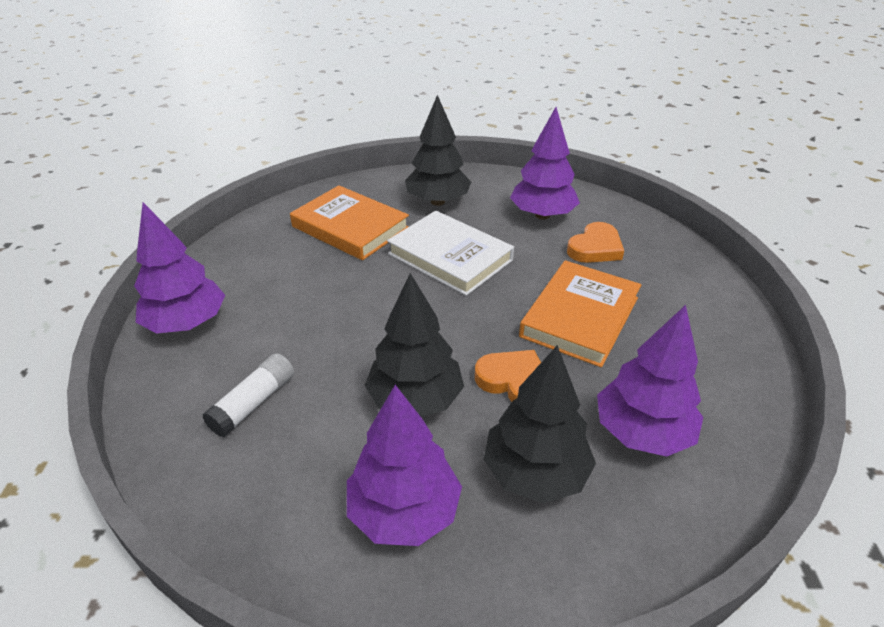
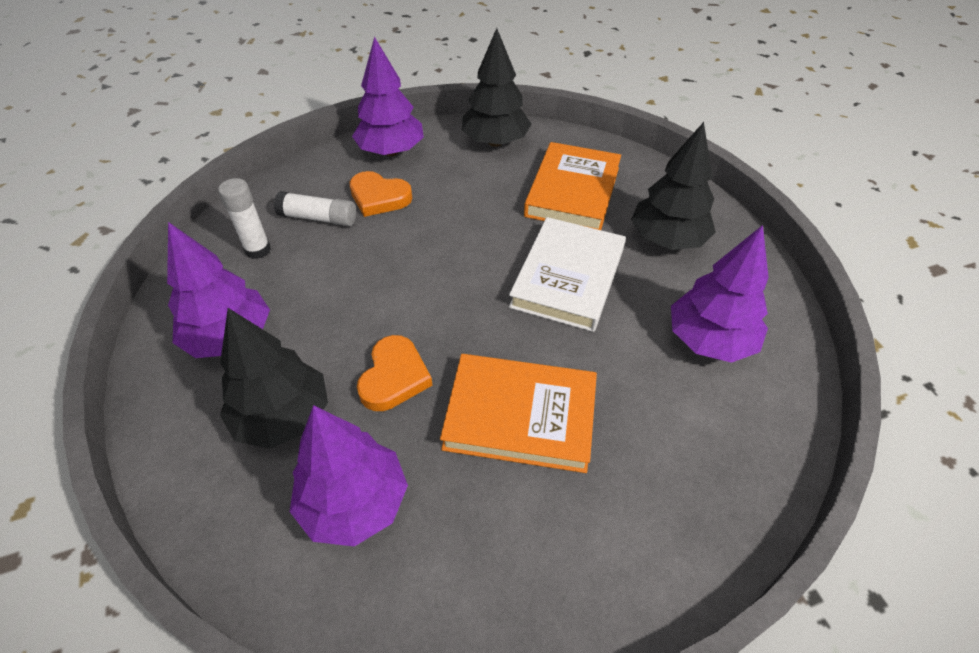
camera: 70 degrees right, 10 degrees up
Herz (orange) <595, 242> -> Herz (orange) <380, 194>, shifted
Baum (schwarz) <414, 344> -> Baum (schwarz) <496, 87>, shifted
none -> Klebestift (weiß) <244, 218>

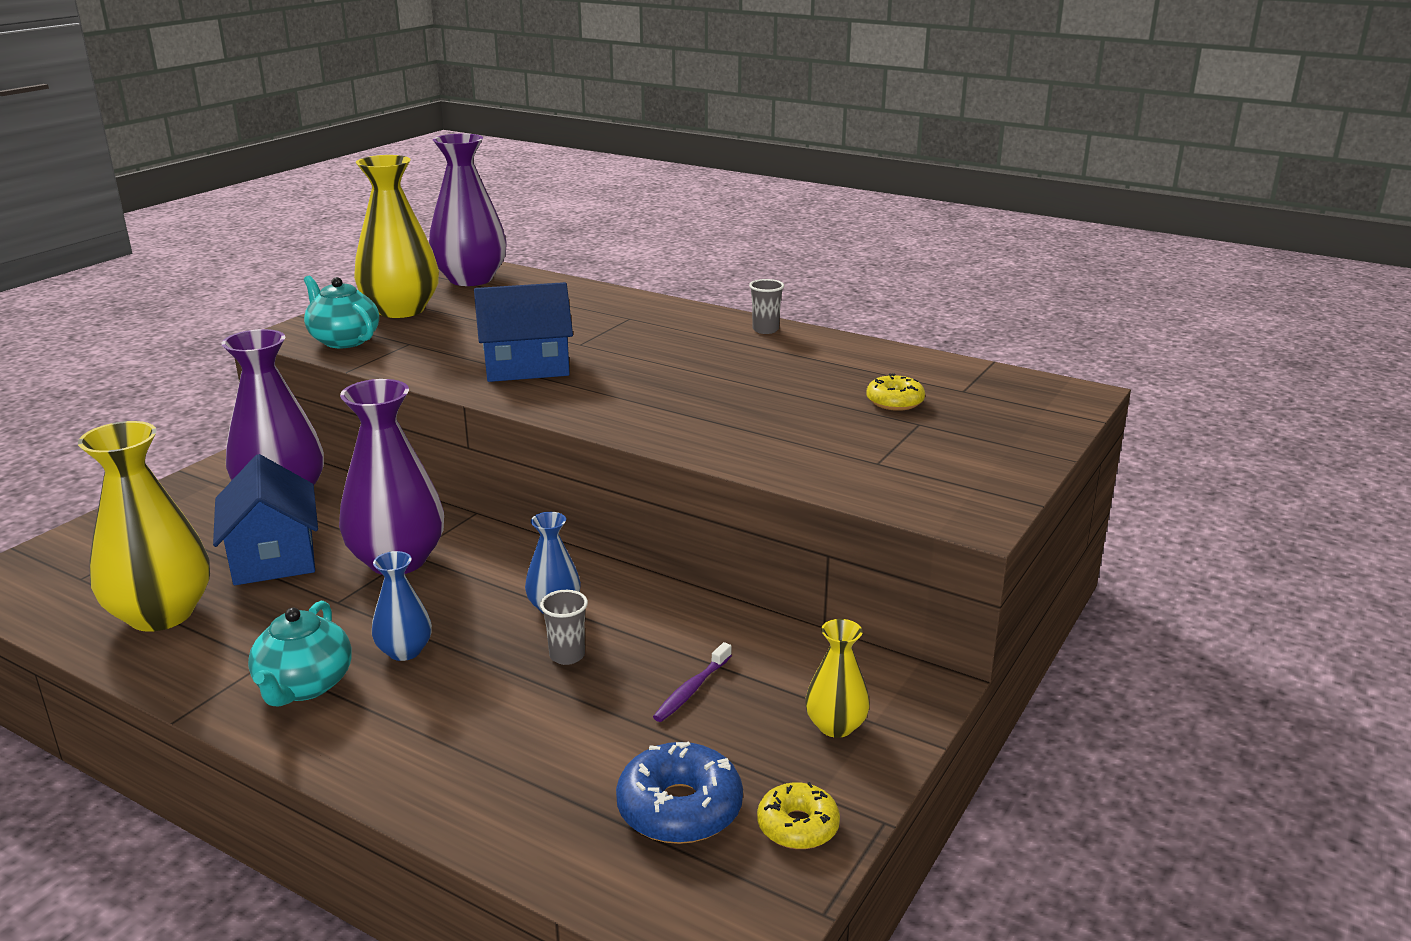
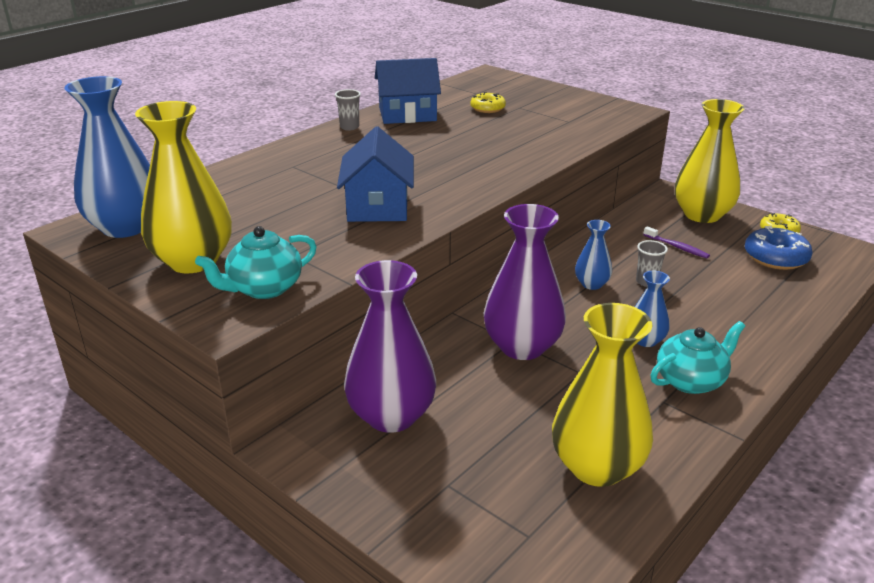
camera: 80 degrees left, 5 degrees up
Vase (lila) <468, 209> -> Vase (blau) <107, 157>
Haus (blau) <265, 519> -> Haus (blau) <408, 91>, shifted
Teekanne (türkis) <300, 653> -> Teekanne (türkis) <697, 357>, 45 degrees counterclockwise
Vase (gelb) <837, 678> -> Vase (gelb) <710, 161>, x1.96

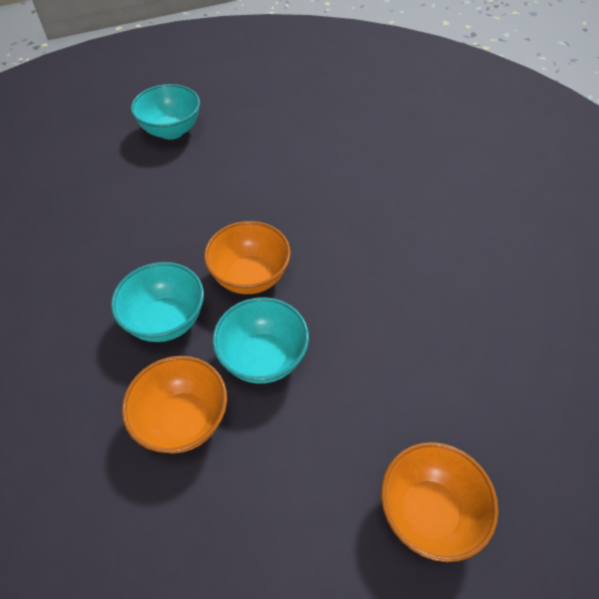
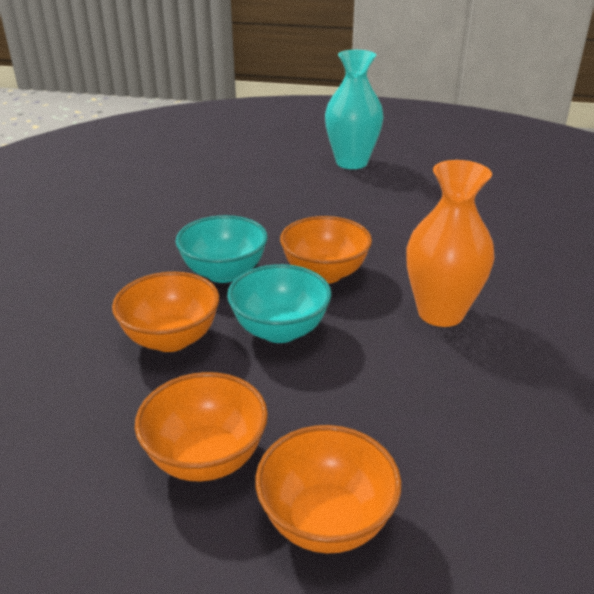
camera: 35 degrees right, 20 degrees down
Schüssel (türkis) <165, 111> -> Vase (türkis) <354, 109>
none -> Vase (orange) <450, 243>
none -> Schüssel (orange) <201, 426>

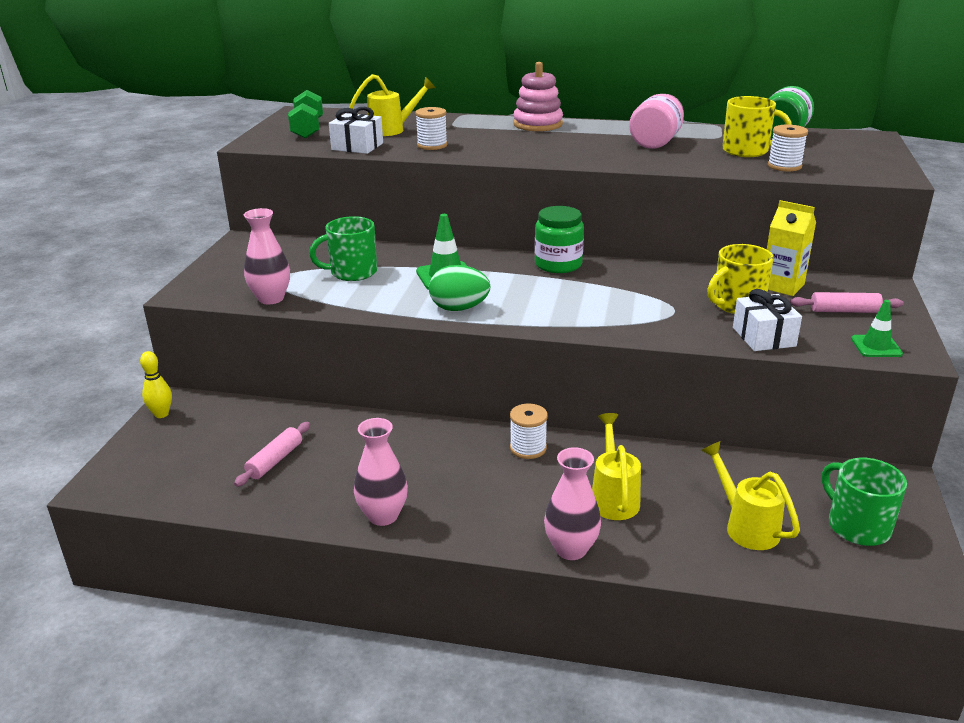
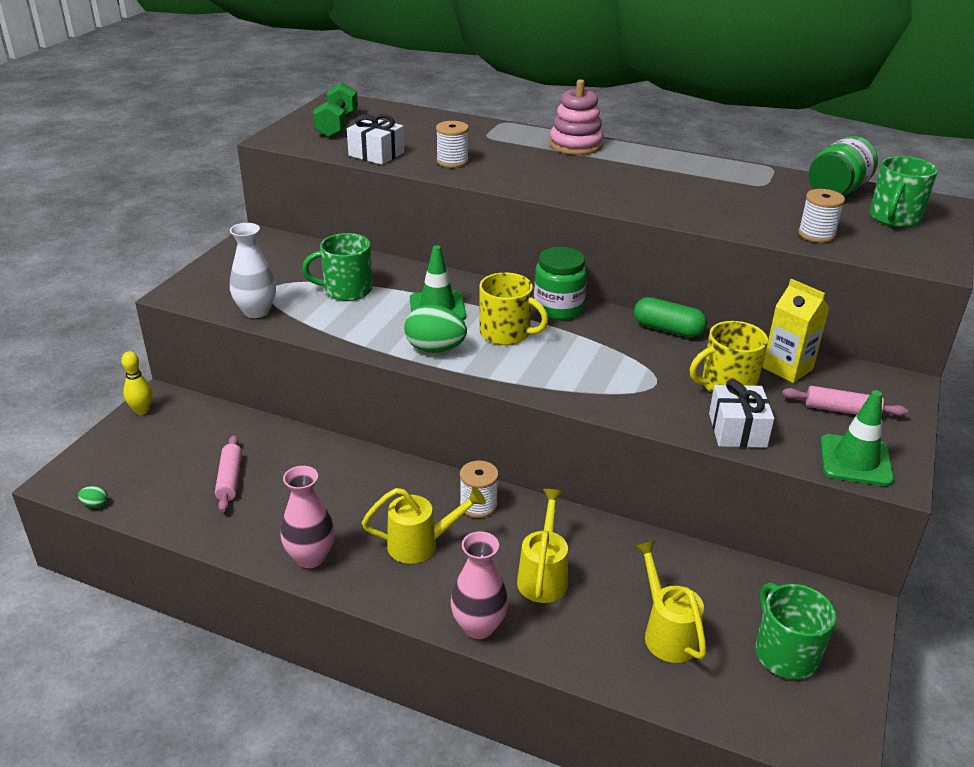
camera: 10 degrees right, 5 degrees up
Gießkanne (gelb) <392, 105> -> Gießkanne (gelb) <424, 525>, shifted
Einmachglas (rosa) <656, 121> -> none
Tasse (gelb) <757, 126> -> Tasse (gelb) <513, 308>, shifted
Vase (rosa) <267, 256> -> Vase (weiß) <253, 270>
Leitkegel (grün) <877, 328> -> Leitkegel (grün) <857, 438>, x1.50
Nudelholz (rosa) <272, 454> -> Nudelholz (rosa) <228, 473>, 45 degrees counterclockwise
none -> Tasse (grün) <903, 191>
none -> Kapsel (grün) <670, 317>
none -> Ei (grün) <93, 497>

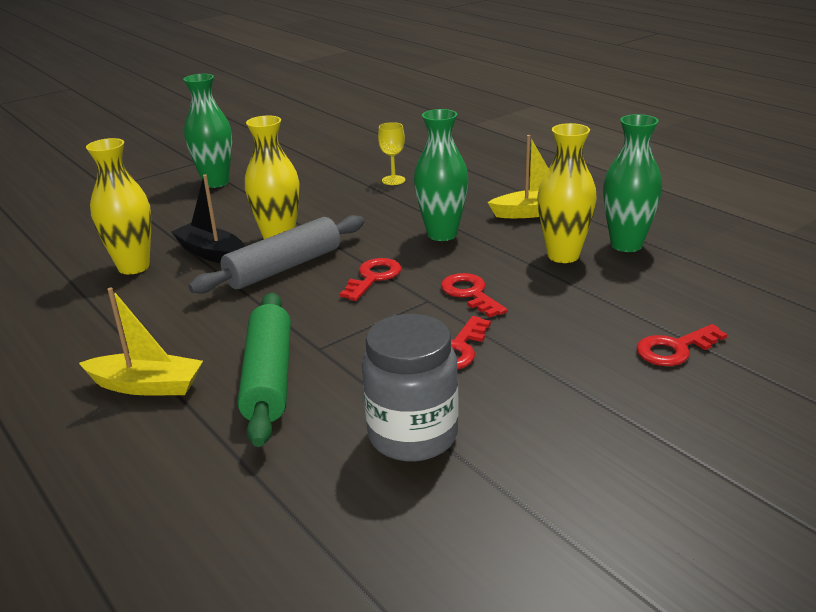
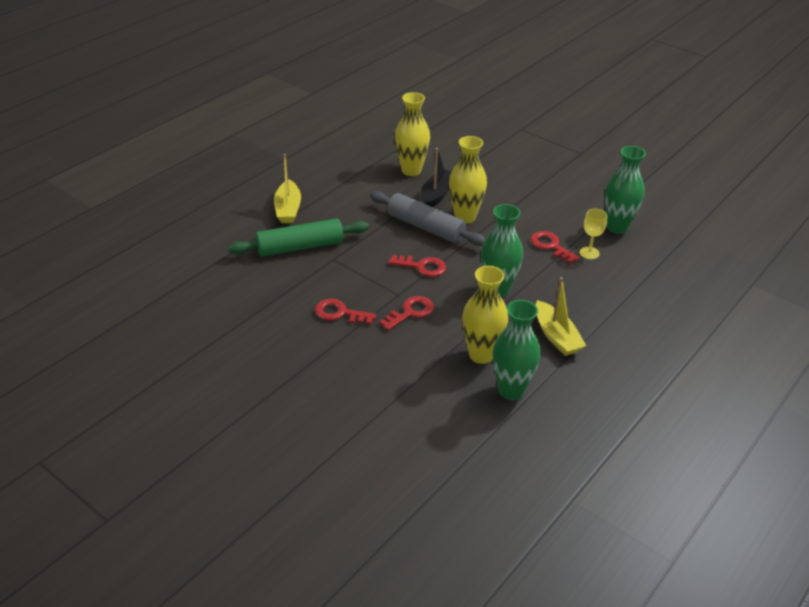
camera: 75 degrees right, 10 degrees up
Vase (grün) <207, 131> -> Vase (grün) <625, 190>, shifted
Einmachglas (grau) <410, 387> -> none
Schlüssel (rot) <681, 345> -> Schlüssel (rot) <555, 247>, shifted

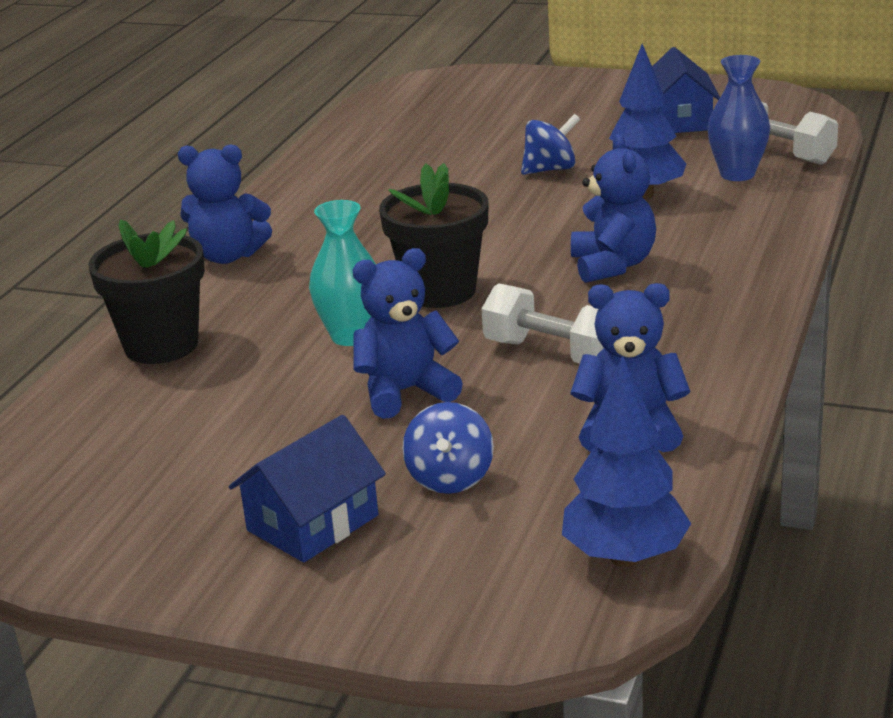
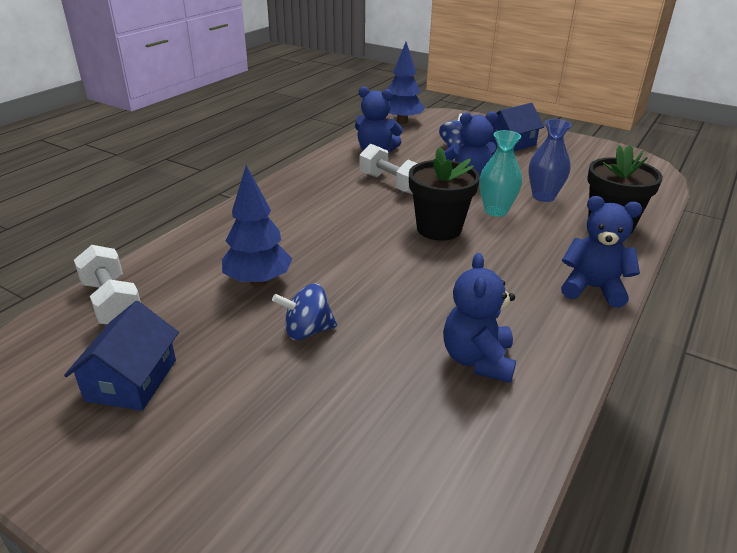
camera: 170 degrees left, 5 degrees up
Vase (blau) <738, 118> -> Vase (blau) <550, 160>, shifted
Teddybär (blau) <613, 208> -> Teddybär (blau) <479, 318>, shifted

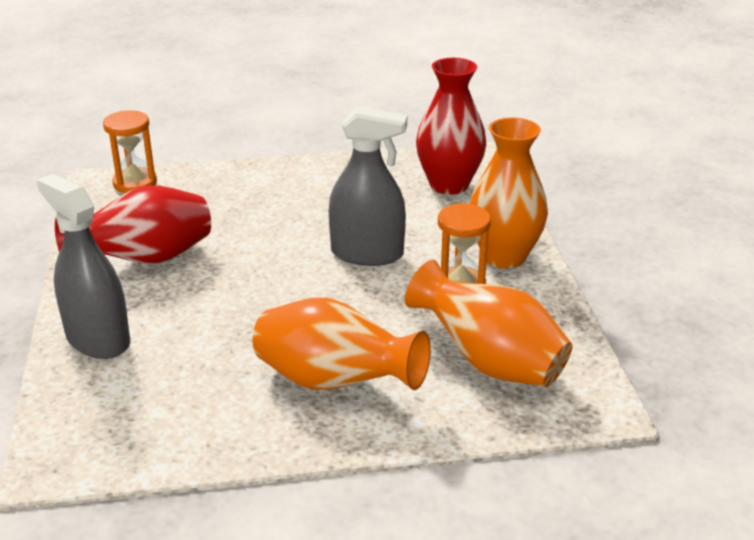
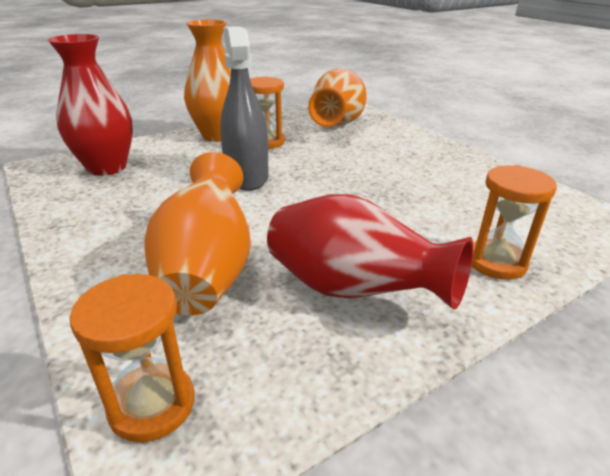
camera: 115 degrees left, 0 degrees up
Sprühflasche (grau) <83, 266> -> Sanduhr (orange) <514, 222>
Vase (orange) <342, 344> -> Vase (orange) <198, 233>, shifted

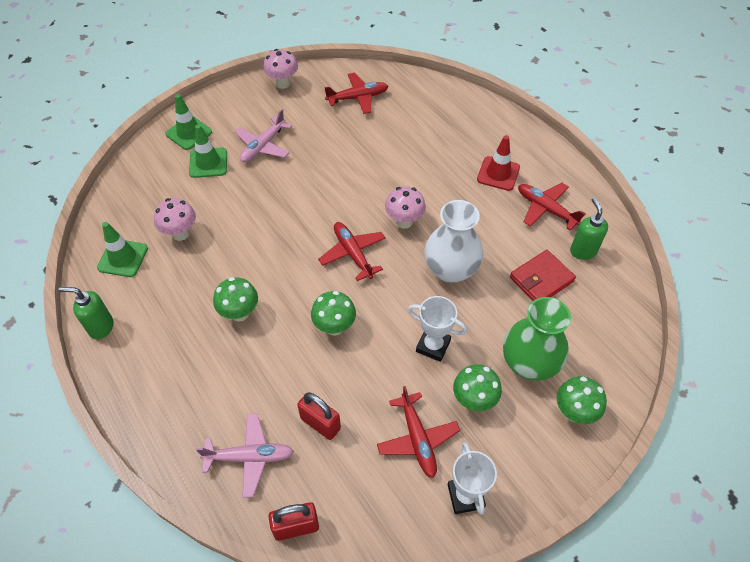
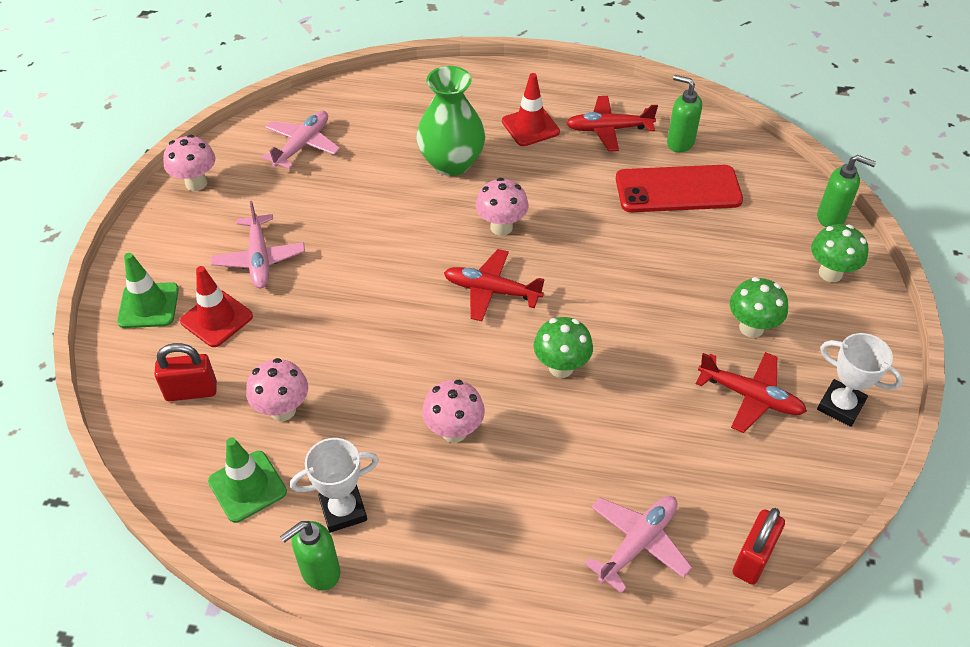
camera: 45 degrees left, 5 degrees down
Flugzeug (rot) <356, 93> -> Flugzeug (rosa) <301, 140>
Leitkegel (grün) <208, 151> -> Leitkegel (rot) <216, 306>
Vase (weiß) <453, 241> -> none
Geldbörse (rot) <543, 275> -> Handy (rot) <679, 188>
Pilz (grün) <235, 299> -> Pilz (rosa) <453, 411>
Pokal (weiß) <437, 329> -> Pokal (weiß) <334, 485>, shifted
Vase (grün) <537, 339> -> Vase (grün) <450, 121>, shifted
Vorhängeschloss (rot) <319, 416> -> Vorhängeschloss (rot) <185, 372>, shifted
none -> Seifenspender (grün) <846, 191>

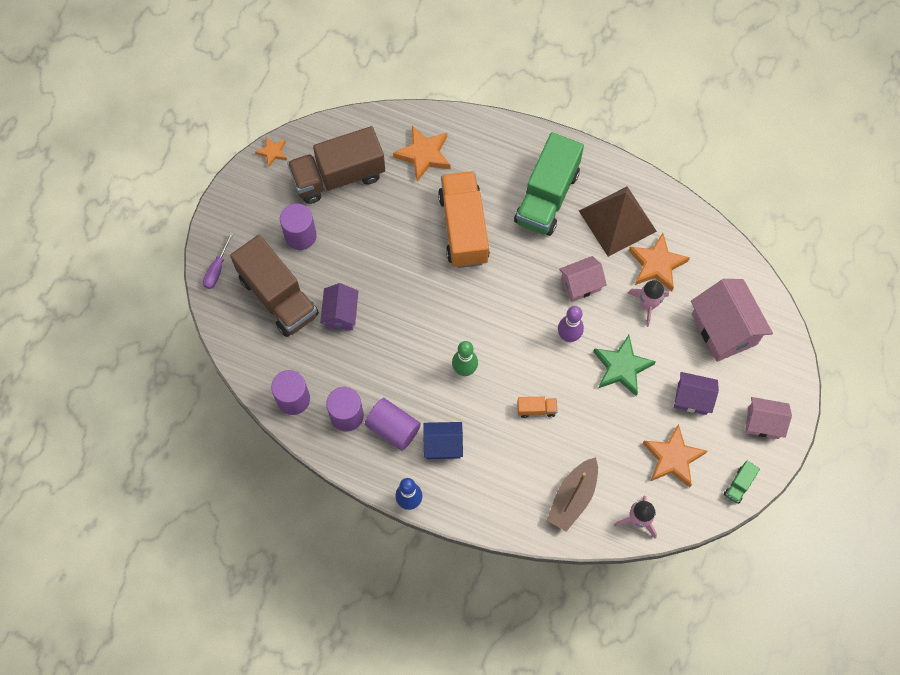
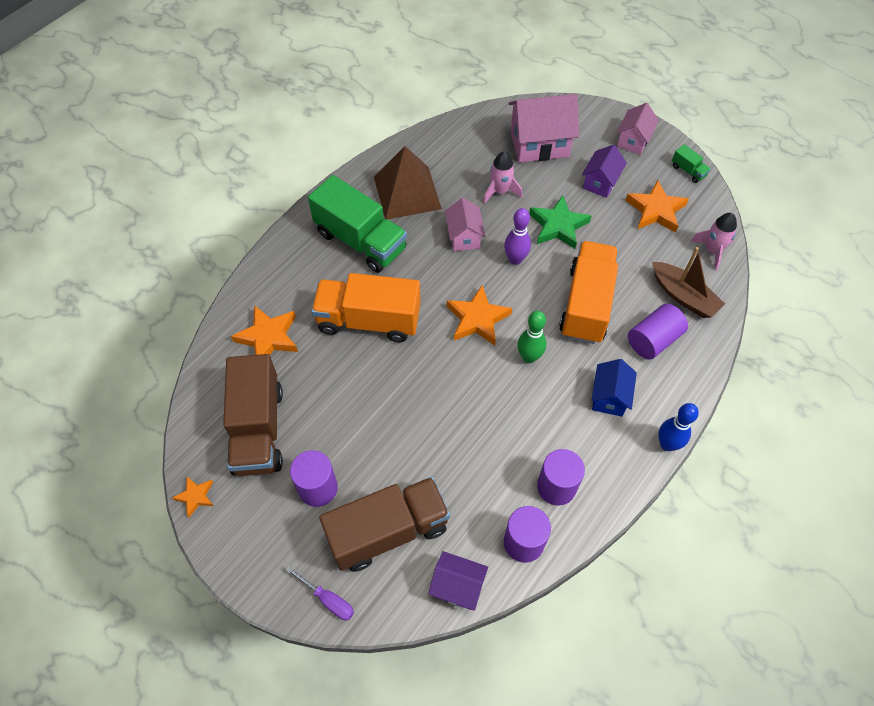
camera: 75 degrees left, 10 degrees down
Stern (orange) <659, 262> -> Stern (orange) <479, 315>, shifted
Haus (lila) <339, 306> -> Haus (lila) <458, 581>, shifted
Lastwagen (orange) <537, 407> -> Lastwagen (orange) <588, 292>, x2.47
Vollzylinder (lila) <393, 424> -> Vollzylinder (lila) <658, 331>, shifted

